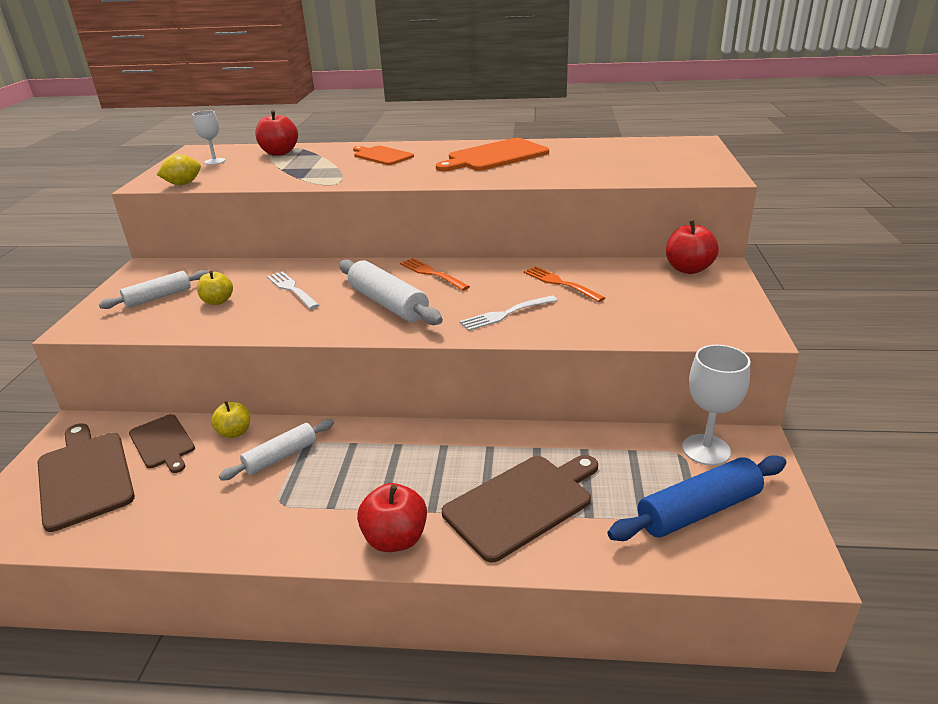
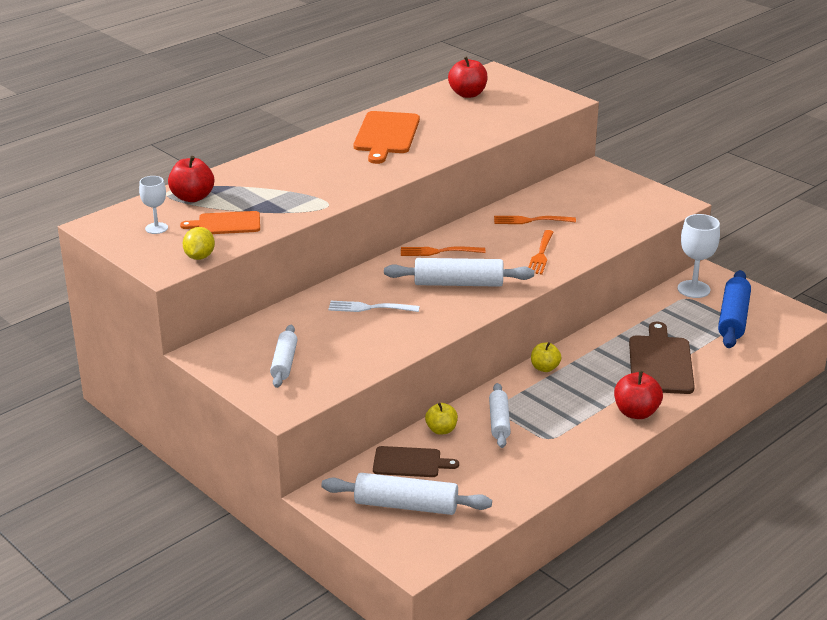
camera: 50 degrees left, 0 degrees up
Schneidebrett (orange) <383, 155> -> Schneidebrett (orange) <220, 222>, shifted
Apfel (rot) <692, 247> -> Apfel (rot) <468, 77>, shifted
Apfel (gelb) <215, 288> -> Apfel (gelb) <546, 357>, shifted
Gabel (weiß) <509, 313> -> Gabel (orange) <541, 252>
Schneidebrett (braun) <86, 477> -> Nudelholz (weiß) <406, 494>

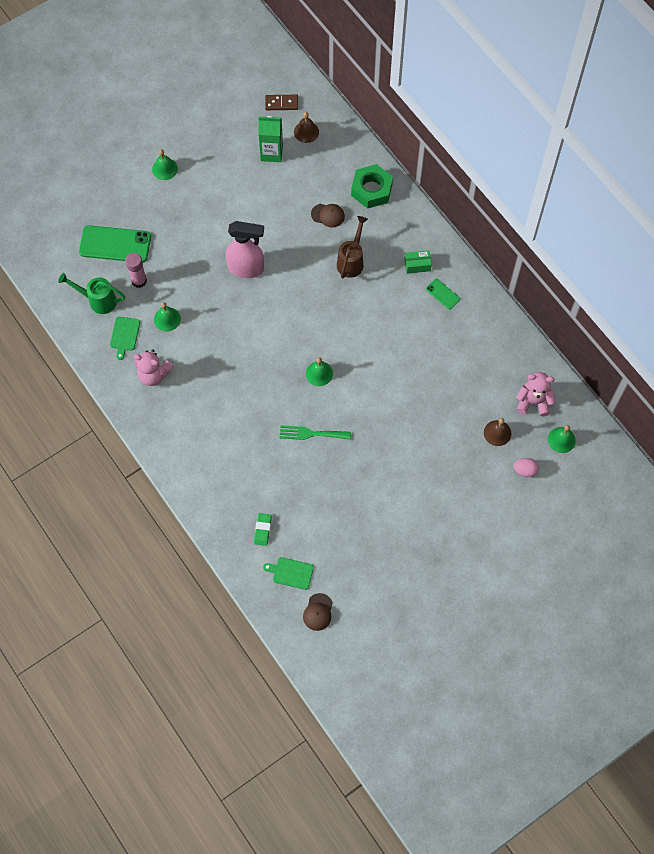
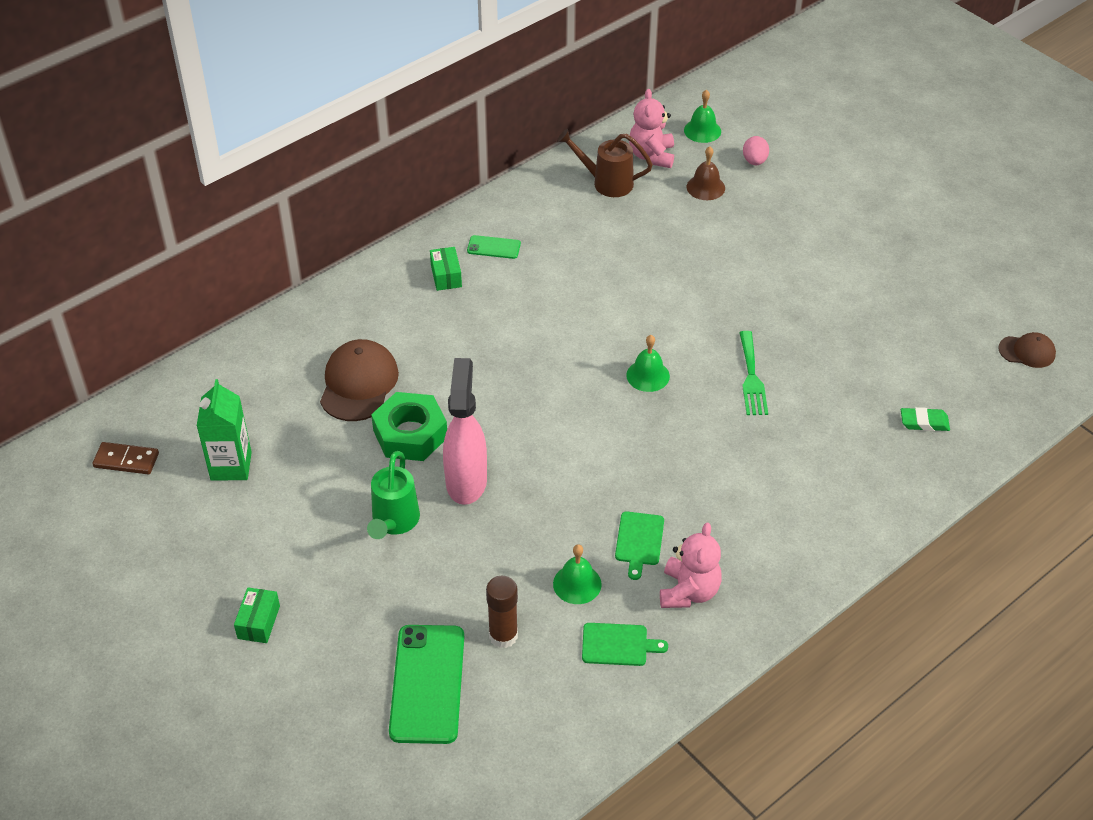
camera: 95 degrees left, 20 degrees down
Dominostein (braun) <281, 102> -> Dominostein (braun) <125, 458>, 75 degrees counterclockwise
Glocke (braun) <306, 127> -> none
Glocke (grün) <165, 164> -> Schachtel (grün) <257, 615>
Sechskantmutter (grün) <372, 186> -> Sechskantmutter (grün) <409, 426>, shifted
Kappe (braun) <328, 216> -> Kappe (braun) <359, 380>, x1.75
Gießkanne (braun) <352, 247> -> Gießkanne (braun) <605, 163>, shifted
Klebestift (rosa) <136, 270> -> Klebestift (braun) <502, 612>
Gießkanne (grün) <91, 293> -> Gießkanne (grün) <393, 495>, shifted
Handy (grün) <443, 294> -> Handy (grün) <494, 247>, 60 degrees clockwise
Schneidebrett (grün) <288, 573> -> Schneidebrett (grün) <639, 545>, shifted

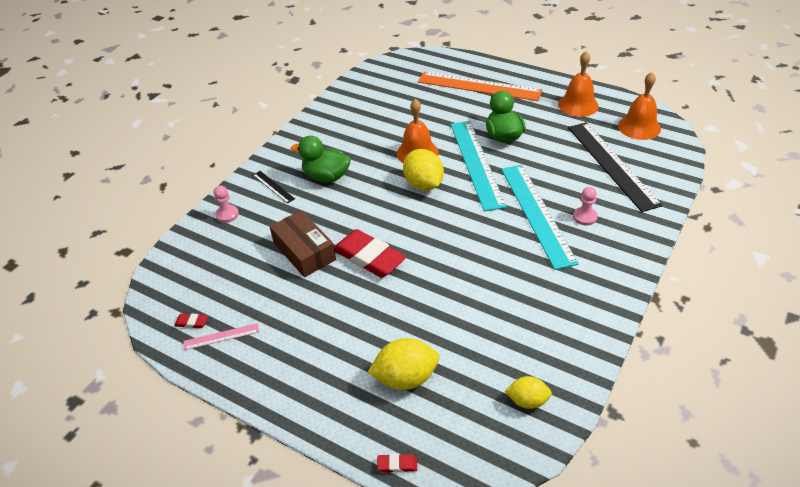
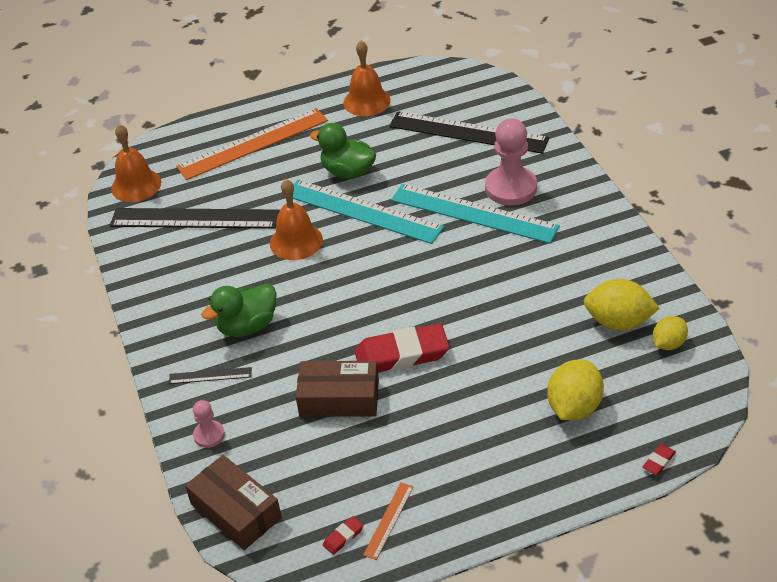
camera: 50 degrees left, 0 degrees up
Glocke (orange) <639, 106> -> Glocke (orange) <136, 163>, shifted
Zitrone (gelb) <423, 169> -> Zitrone (gelb) <622, 305>, shifted
Bauer (rosa) <585, 206> -> Bauer (rosa) <511, 162>, x1.99
Lineal (rosa) <221, 336> -> Lineal (orange) <388, 521>
none -> Lineal (schwarz) <195, 218>
none -> Schachtel (braun) <233, 502>

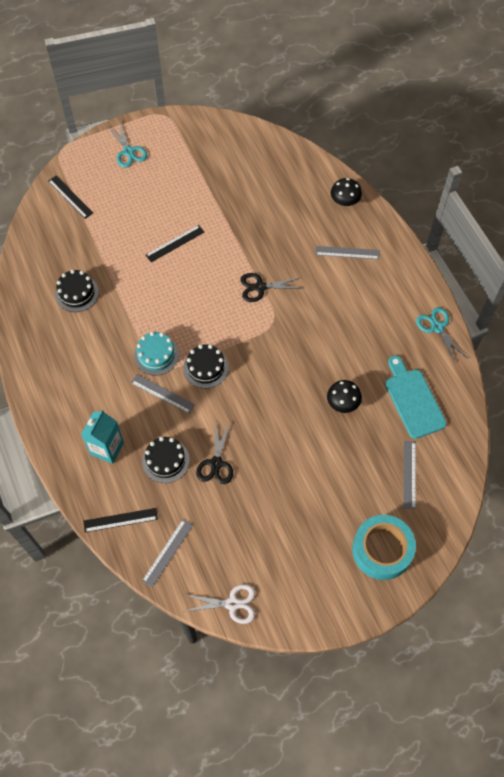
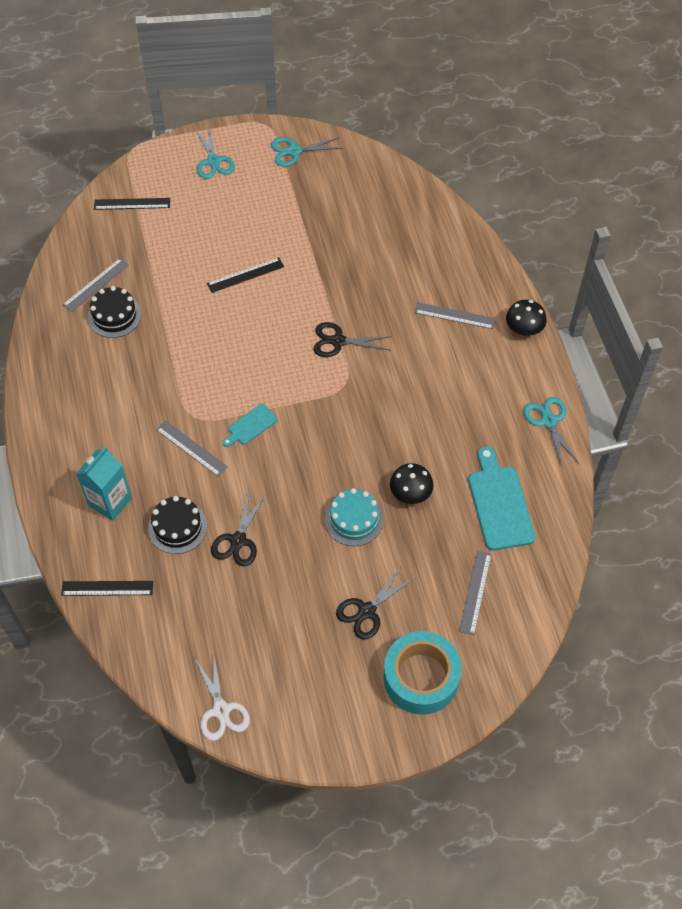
camera: 10 degrees right, 5 degrees down
Lineal (schwarz) <70, 197> -> Lineal (schwarz) <132, 204>, 60 degrees counterclockwise
Pilz (schwarz) <346, 192> -> Pilz (schwarz) <526, 318>, shifted
Kuchen (türkis) <156, 354> -> Kuchen (türkis) <354, 517>, shifted
Kuchen (schwarz) <206, 366> -> Schneidebrett (türkis) <250, 425>
Lineal (grau) <167, 553> -> Lineal (grau) <96, 285>, shifted
Schere (weiß) <220, 604> -> Schere (weiß) <222, 696>, 60 degrees clockwise
none -> Schere (türkis) <307, 152>
none -> Schere (schwarz) <375, 603>

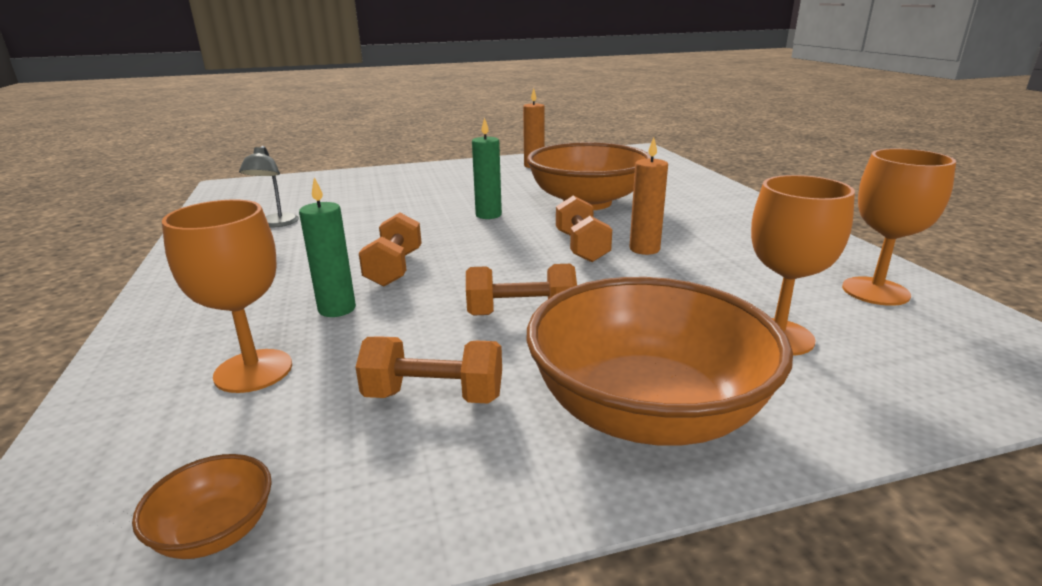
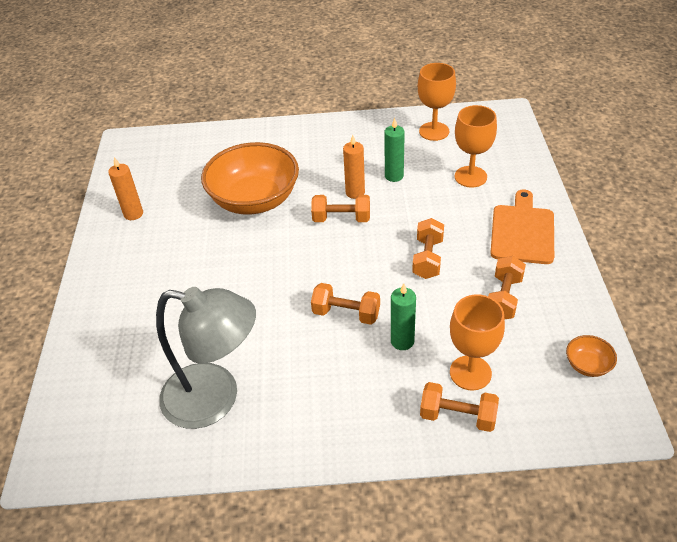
camera: 75 degrees left, 20 degrees up
Kerze (grün) <487, 168> -> Kerze (grün) <395, 150>, shifted
Lampe (grau) <269, 186> -> Lampe (grau) <206, 358>, x2.21
Schüssel (orange) <659, 361> -> Schneidebrett (orange) <522, 226>
none -> Hantel (orange) <459, 407>

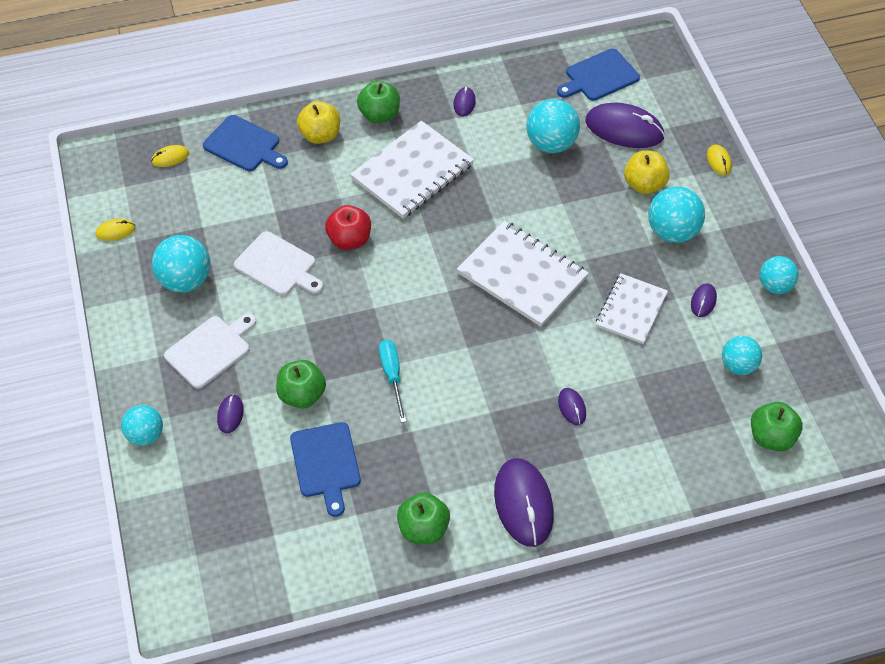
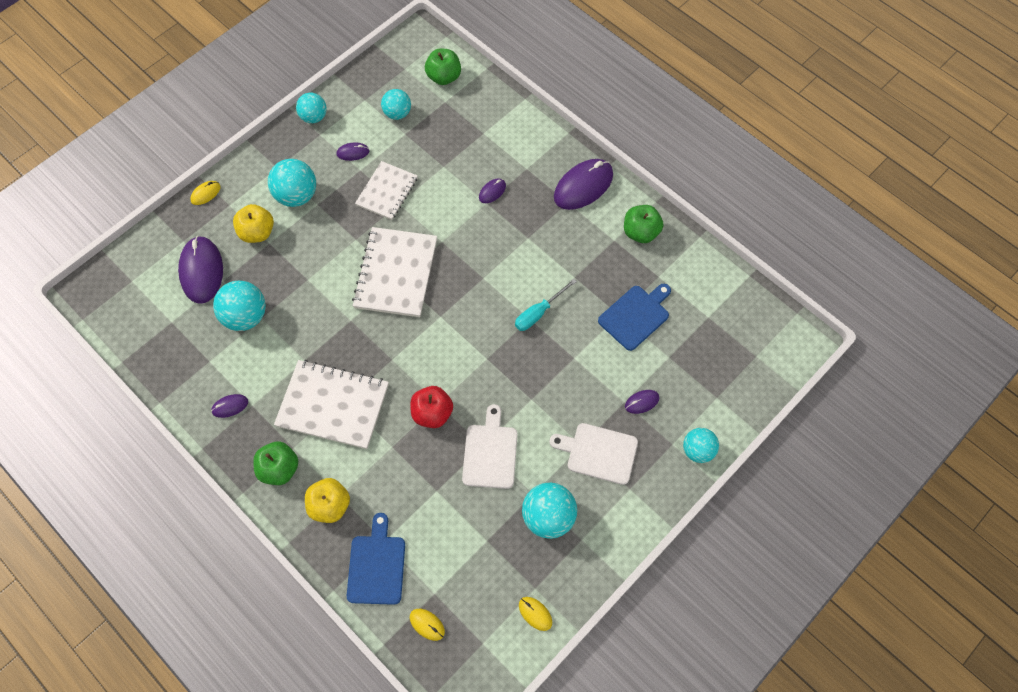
camera: 120 degrees left, 10 degrees up
Schneidebrett (blau) <598, 75> -> none
Notizbuch (weiß) <632, 308> -> Notizbuch (weiß) <386, 190>, 60 degrees counterclockwise
Apfel (grün) <301, 384> -> none

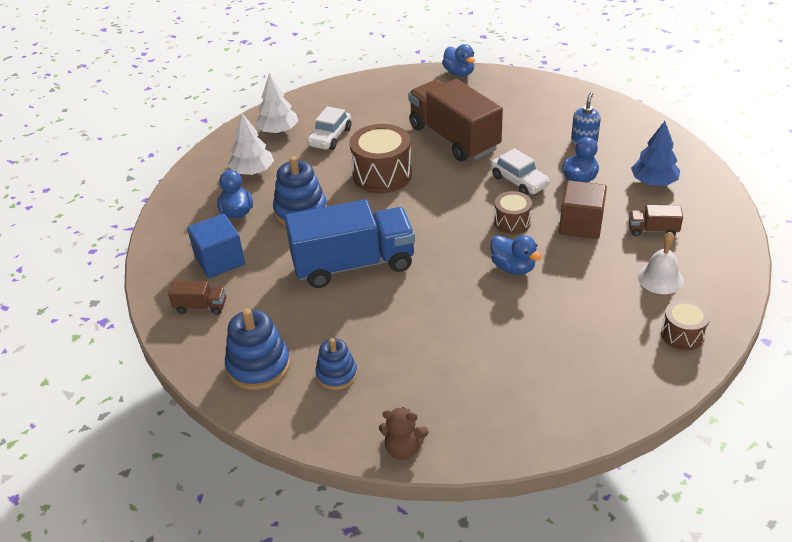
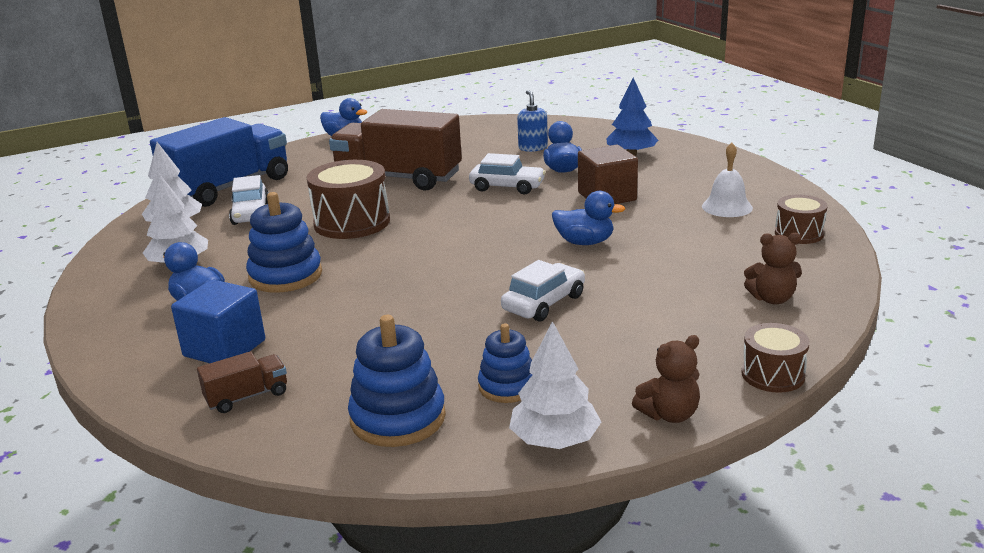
camera: 35 degrees left, 15 degrees down
Trommel (braun) <513, 212> -> Trommel (braun) <775, 358>, shifted
Lastwagen (blau) <350, 243> -> Lastwagen (blau) <219, 162>, shifted
Lastwagen (braun) <656, 220> -> none
none -> Teddybär (braun) <773, 269>
none -> Auto (weiß) <543, 291>
none -> Baum (weiß) <555, 385>

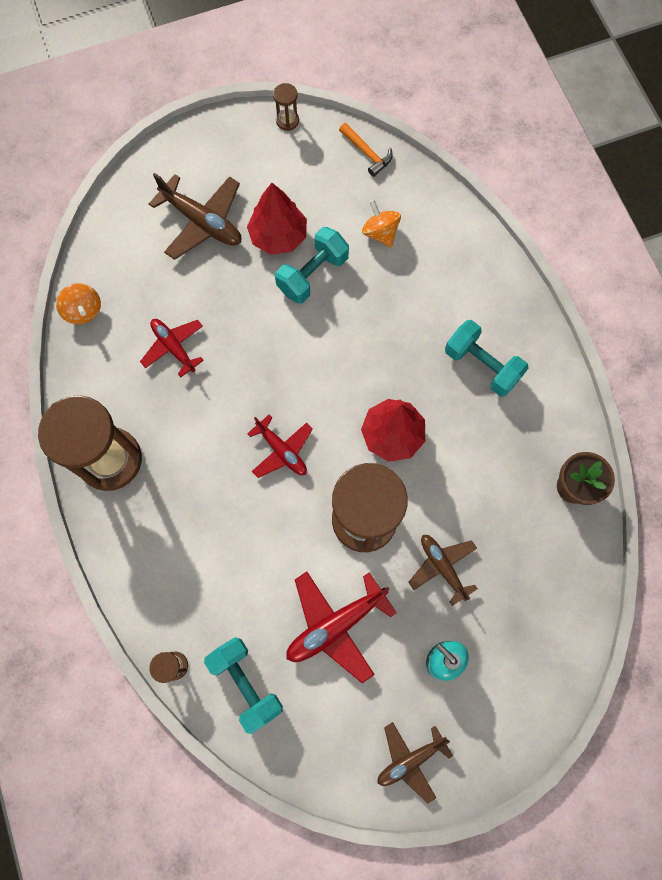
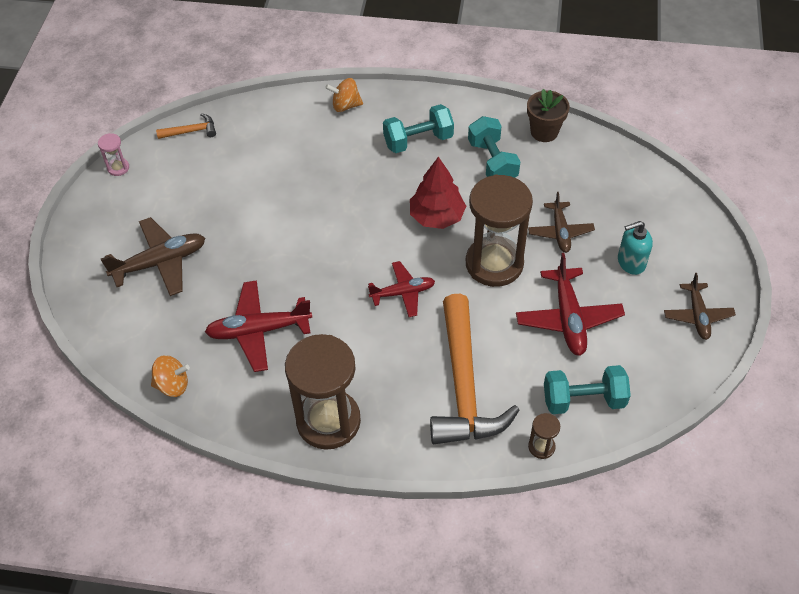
camera: 60 degrees left, 20 degrees down
Sanduhr (braun) <286, 107> -> Sanduhr (rosa) <113, 154>
Baum (rot) <277, 219> -> none
Kreisel (orange) <381, 224> -> Kreisel (orange) <344, 95>, shifted
Hantel (türkis) <312, 265> -> Hantel (türkis) <494, 147>, shifted
Flugzeug (rot) <172, 348> -> Flugzeug (rot) <258, 326>, x1.53
Flugzeug (braun) <443, 570> -> Flugzeug (braun) <561, 222>, 90 degrees counterclockwise
none -> Hammer (orange) <474, 369>

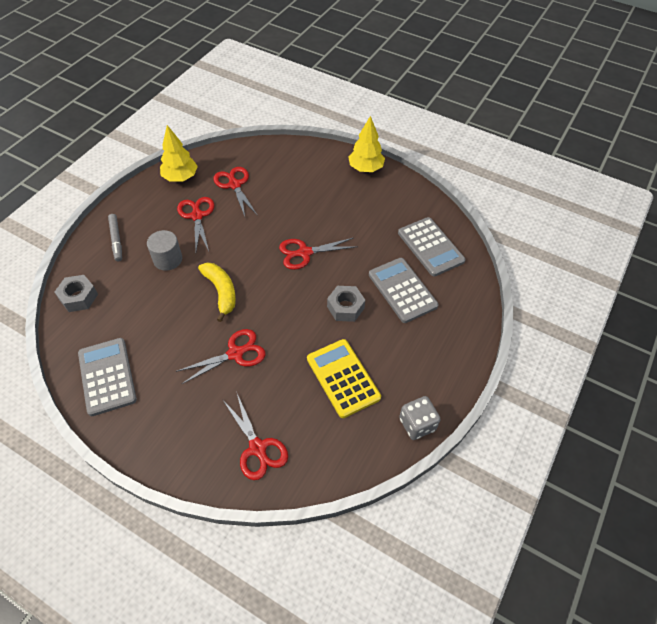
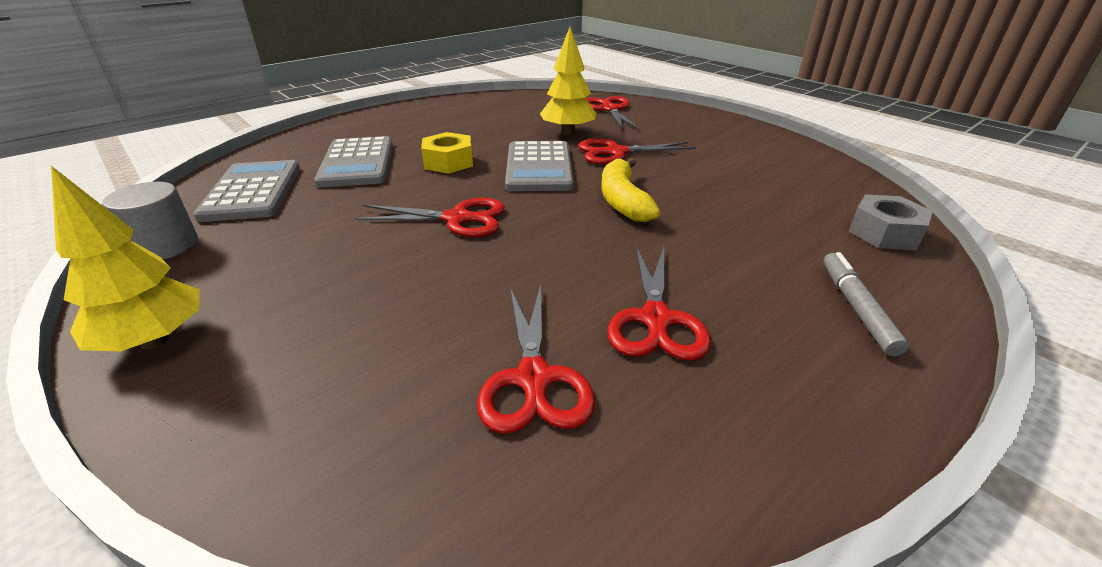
camera: 160 degrees left, 20 degrees down
Baum (gelb) <179, 153> -> Baum (gelb) <568, 81>, shifted
Vollzylinder (grau) <164, 250> -> Vollzylinder (grau) <150, 220>, shifted
Sechskantmutter (grau) <346, 304> -> Sechskantmutter (gelb) <447, 153>
Taschenrechner (grau) <107, 377> -> Taschenrechner (grau) <539, 166>, shifted
Taschenrechner (gelb) <344, 378> -> none
Spielwürfel (grau) <420, 418> -> none

